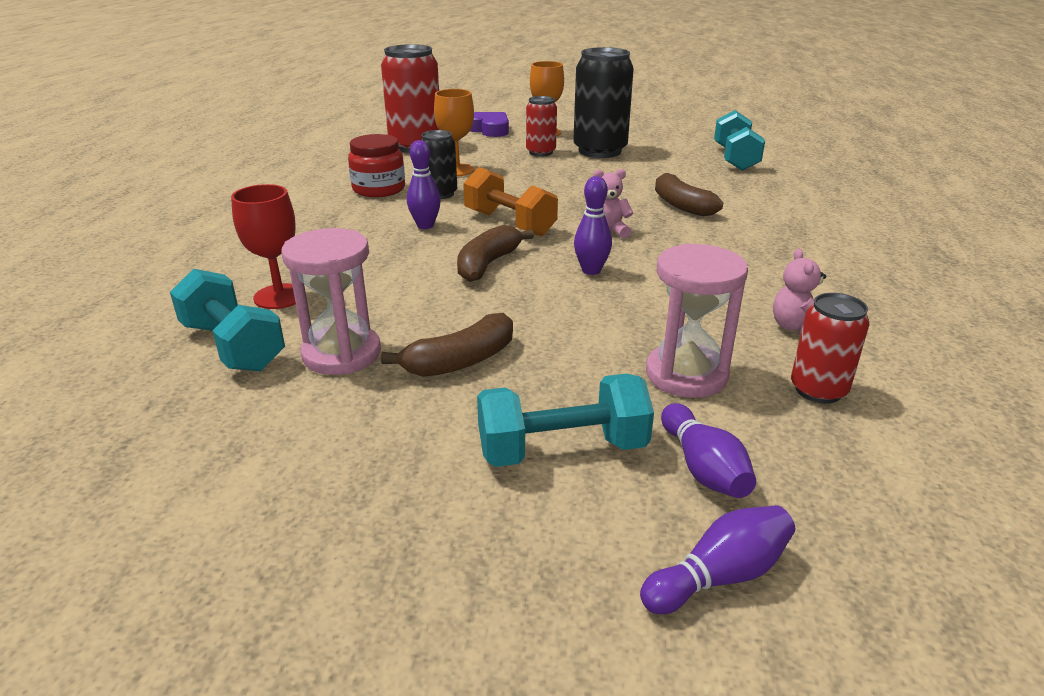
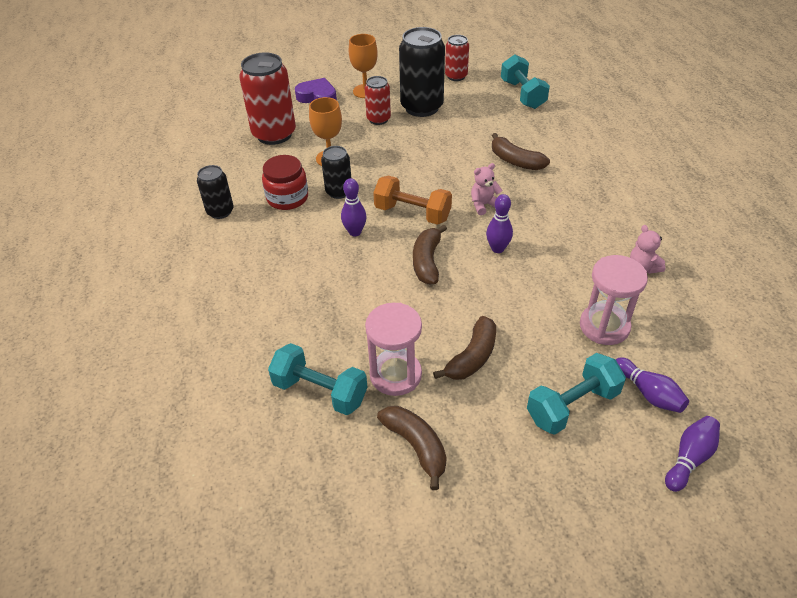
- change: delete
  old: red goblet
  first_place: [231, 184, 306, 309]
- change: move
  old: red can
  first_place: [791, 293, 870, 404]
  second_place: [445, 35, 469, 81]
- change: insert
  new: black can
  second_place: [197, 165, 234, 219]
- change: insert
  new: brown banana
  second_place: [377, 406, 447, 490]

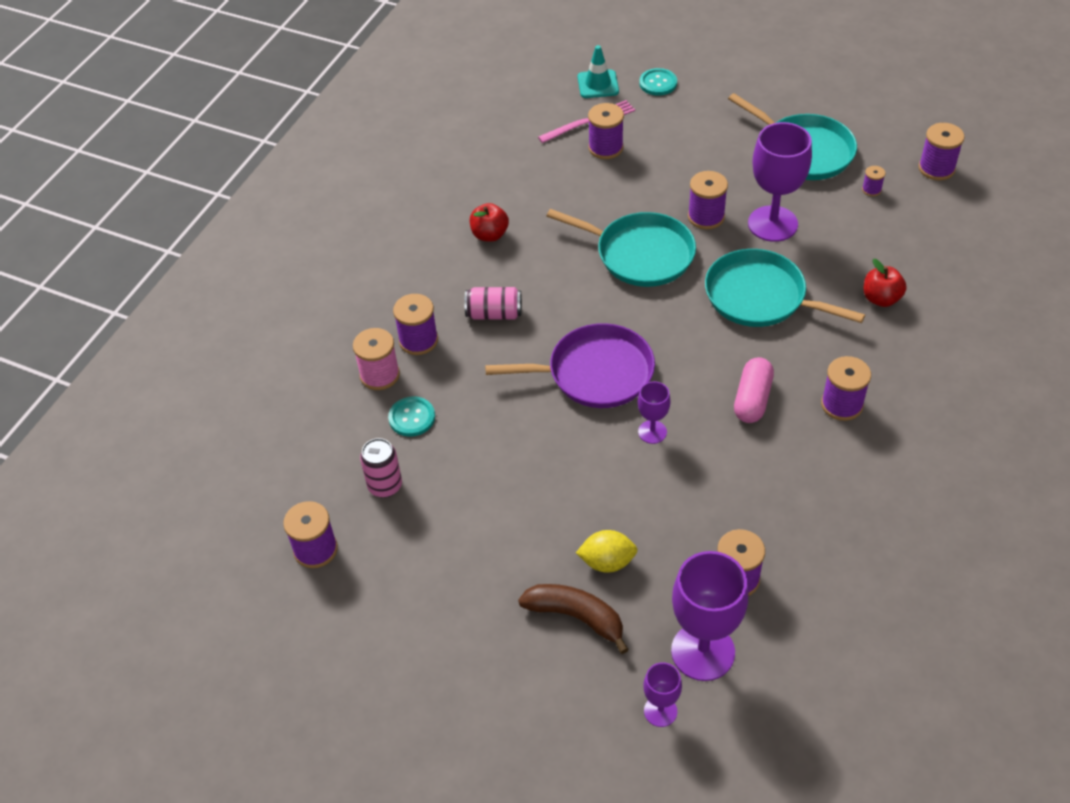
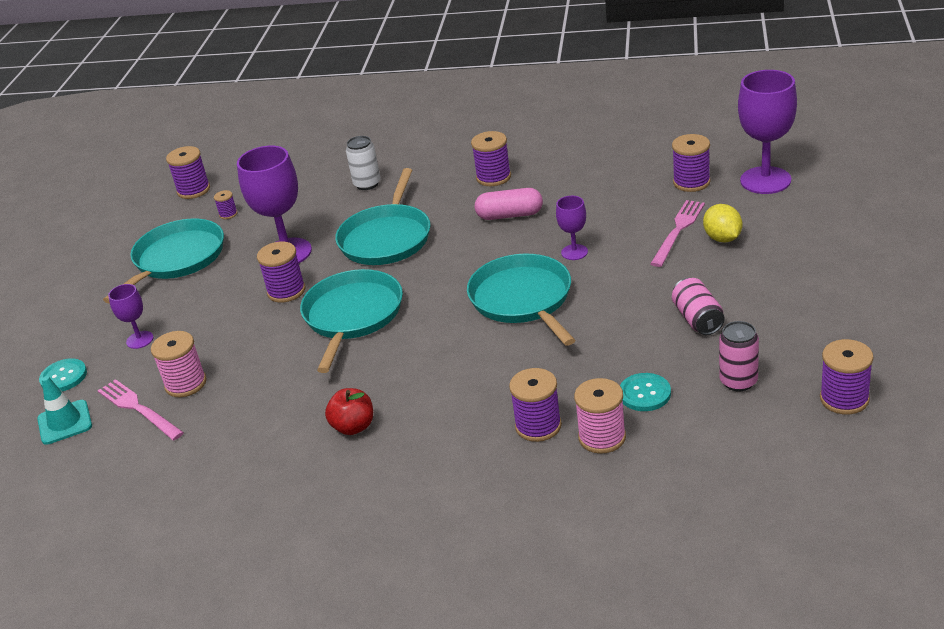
- change: recolor
  old: purple spool
  new: pink spool
  first_place: [588, 103, 624, 159]
  second_place: [151, 331, 207, 397]
- change: replace
  old: red apple
  new: white can
  first_place: [864, 259, 906, 307]
  second_place: [346, 136, 381, 190]
- change: move
  old: pink can
  first_place: [464, 287, 522, 320]
  second_place: [672, 278, 725, 335]
- change: recolor
  old: purple pan
  new: turquoise pan
  first_place: [485, 323, 655, 408]
  second_place: [467, 254, 575, 346]
- change: delete
  old: brown banana
  first_place: [518, 584, 629, 654]
- change: move
  old: purple goblet
  first_place: [643, 662, 682, 727]
  second_place: [108, 284, 154, 349]
- change: insert
  new: pink fork
  second_place: [650, 200, 705, 267]

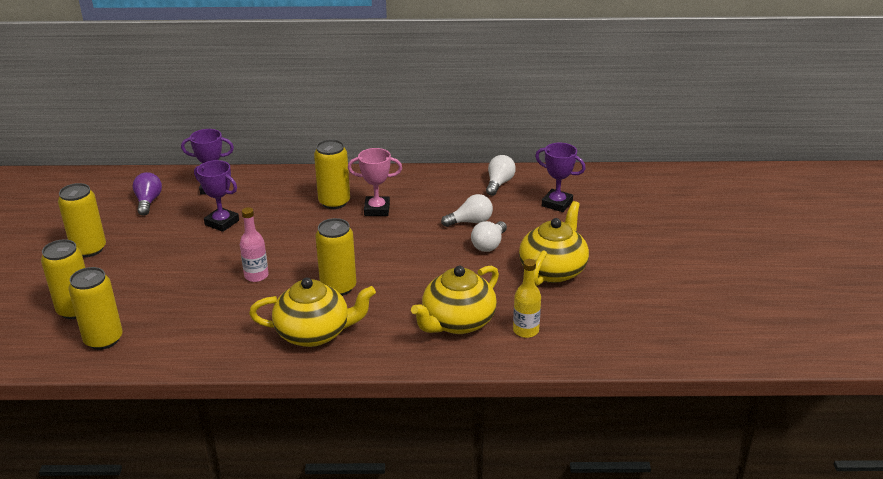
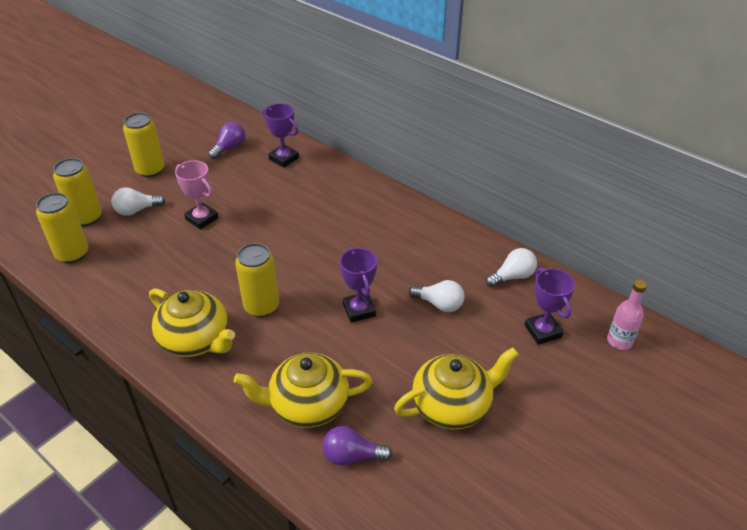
- change: delete
  old: yellow can
  first_place: [314, 139, 350, 209]
- change: move
  old: pink trophy
  first_place: [348, 148, 402, 216]
  second_place: [175, 160, 219, 230]
- change: move
  old: purple trophy
  first_place: [194, 160, 239, 232]
  second_place: [340, 247, 377, 323]
- change: move
  old: pink bottle
  first_place: [240, 207, 268, 282]
  second_place: [607, 280, 647, 350]
- change: move
  old: white light bulb
  first_place: [471, 221, 507, 252]
  second_place: [112, 187, 165, 216]
- change: replace
  old: yellow bottle
  new: purple light bulb
  first_place: [513, 259, 541, 338]
  second_place: [322, 426, 392, 466]

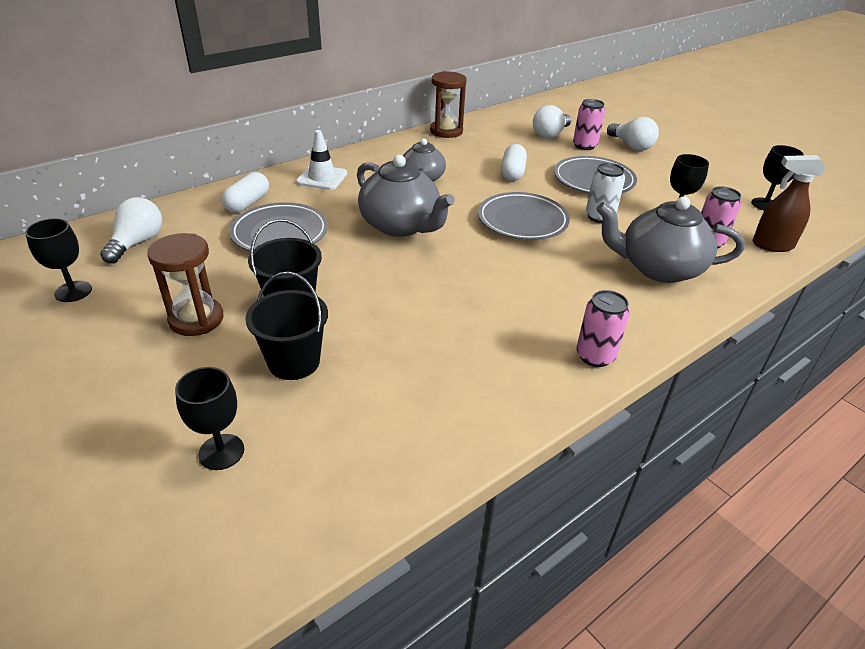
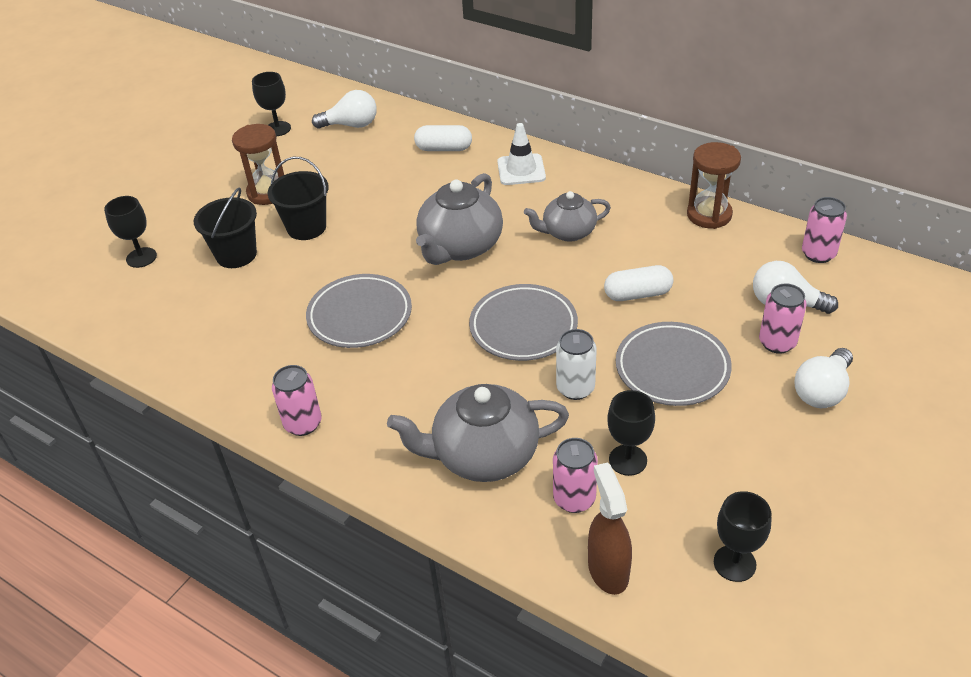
- change: rotate
  old: grey teapot
  first_place: [596, 197, 745, 283]
  second_place: [387, 384, 569, 482]
  degrees: -90
- change: move
  old: grey plate
  first_place: [229, 202, 328, 251]
  second_place: [306, 274, 412, 348]
- change: insert
  new: pink can
  second_place: [802, 197, 847, 263]

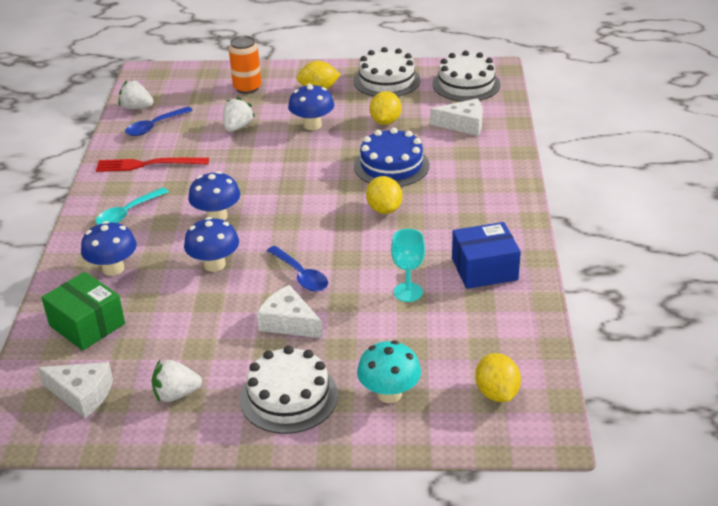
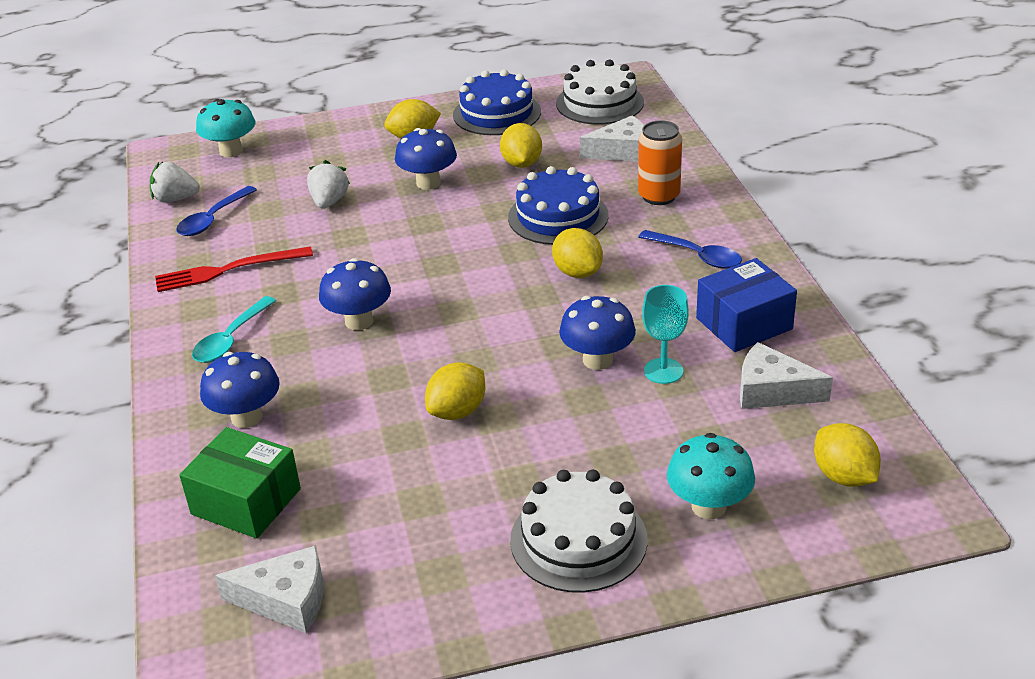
- change: move
  old: orange can
  first_place: [229, 36, 261, 94]
  second_place: [638, 120, 682, 205]
- change: recolor
  old: white cake
  new: blue cake
  first_place: [353, 47, 421, 97]
  second_place: [453, 69, 541, 135]
- change: move
  old: blue mushroom
  first_place: [184, 217, 239, 272]
  second_place: [559, 296, 636, 370]
- change: move
  old: blue spoon
  first_place: [267, 246, 328, 292]
  second_place: [639, 230, 742, 269]
- change: move
  old: white cheese
  first_place: [257, 285, 323, 338]
  second_place: [740, 342, 833, 409]
- change: delete
  old: white strawberry
  first_place: [152, 360, 202, 402]
- change: insert
  new: turquoise mushroom
  second_place: [196, 99, 256, 157]
- change: insert
  new: yellow lemon
  second_place: [425, 362, 485, 420]

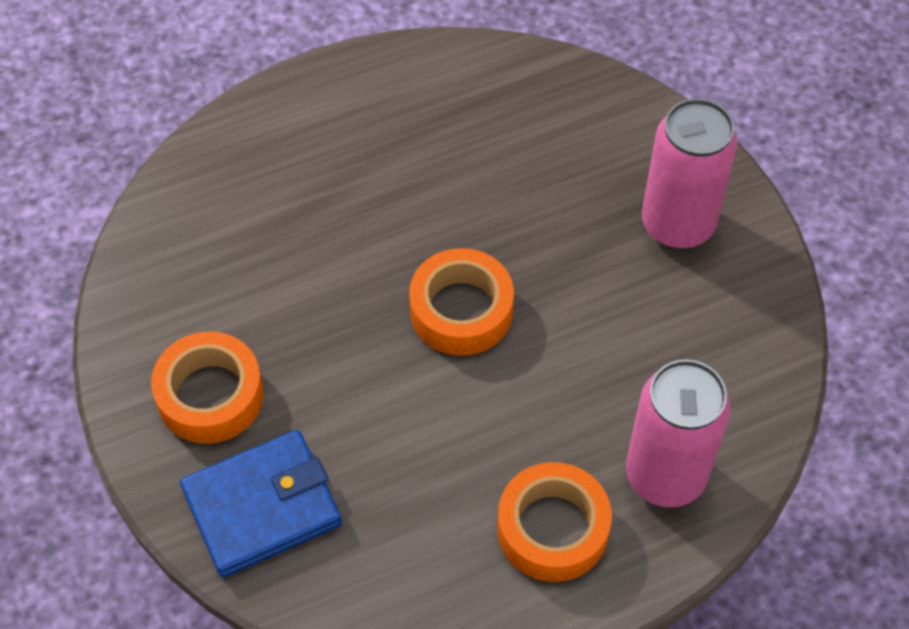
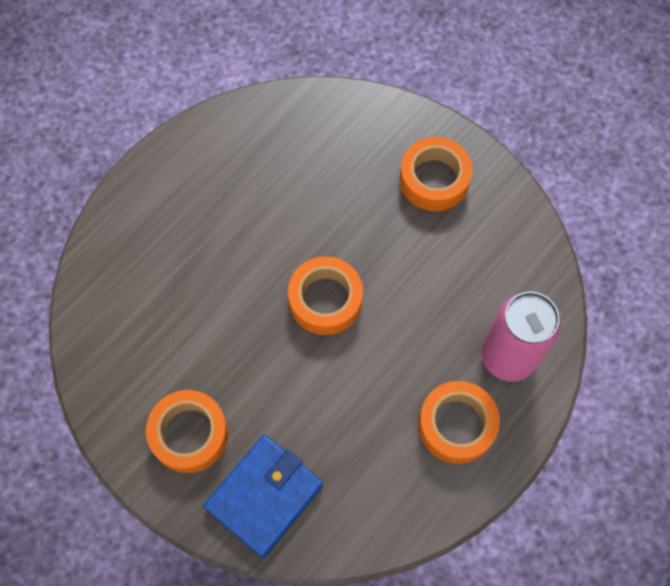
- change: replace
  old: pink can
  new: orange tape
  first_place: [642, 98, 737, 249]
  second_place: [399, 137, 473, 211]

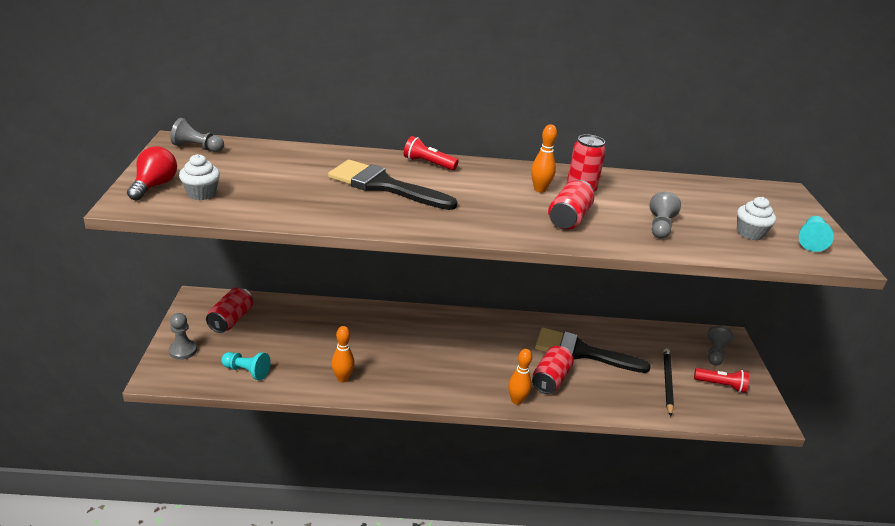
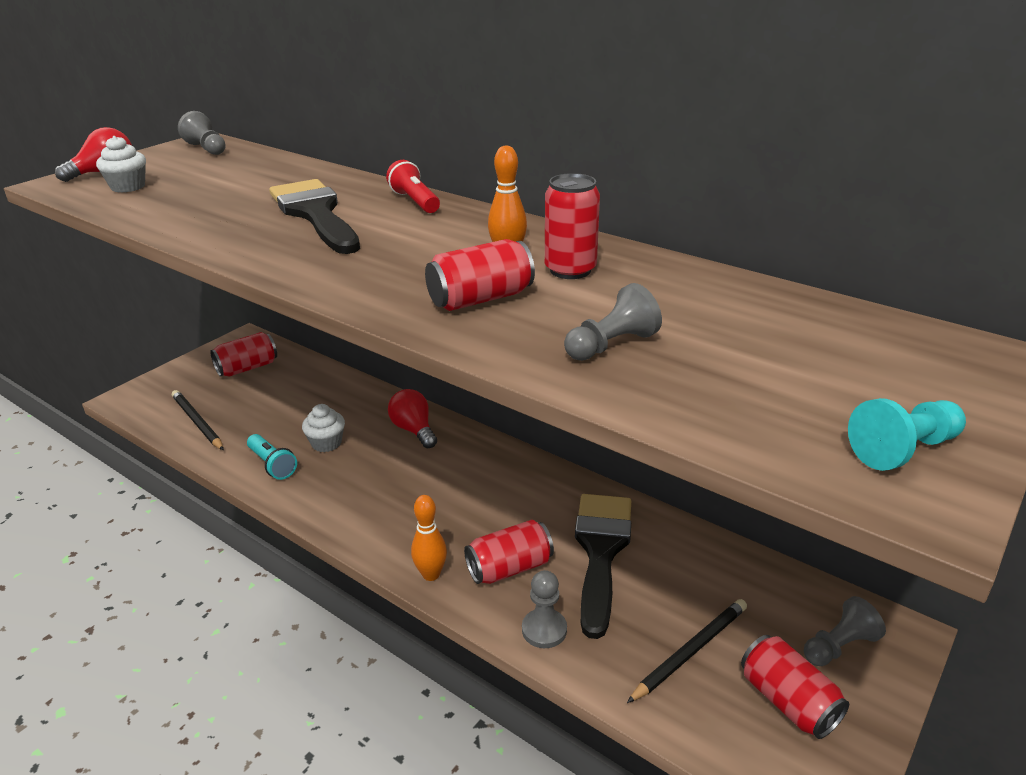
- change: move
  old: white cupcake
  first_place: [737, 197, 776, 240]
  second_place: [302, 404, 345, 452]
- change: move
  old: grey pawn
  first_place: [169, 313, 197, 360]
  second_place: [522, 570, 567, 648]
- change: replace
  old: orange bowling pin
  new: turquoise flashlight
  first_place: [331, 326, 355, 382]
  second_place: [247, 434, 297, 480]
- change: rotate
  old: black brush
  first_place: [535, 328, 651, 373]
  second_place: [575, 494, 631, 639]
  degrees: 45
- change: replace
  old: turquoise pawn
  new: black pencil
  first_place: [221, 352, 271, 380]
  second_place: [172, 390, 224, 450]
- change: replace
  old: red flashlight
  new: red can
  first_place: [694, 368, 749, 393]
  second_place: [741, 635, 849, 739]
- change: insert
  new: red light bulb
  second_place: [388, 389, 437, 448]

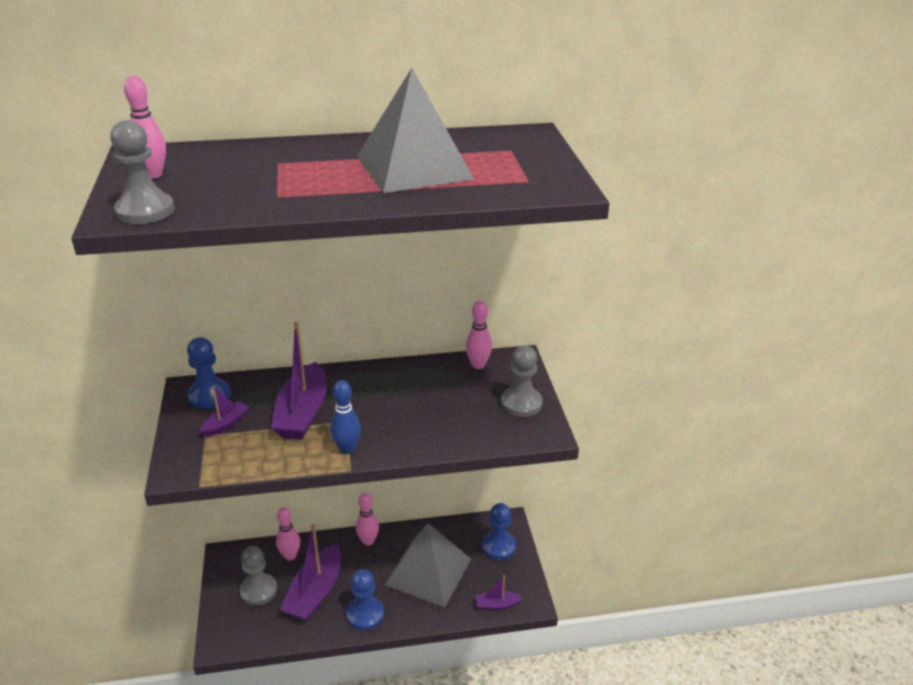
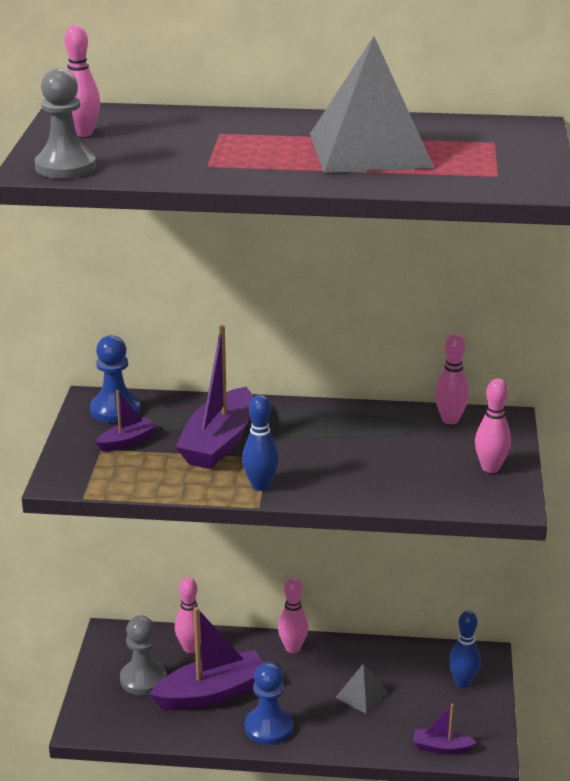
- change: replace
  old: grey pawn
  new: pink bowling pin
  first_place: [501, 345, 543, 417]
  second_place: [475, 379, 511, 473]
- change: replace
  old: blue pawn
  new: blue bowling pin
  first_place: [482, 503, 516, 560]
  second_place: [449, 611, 481, 688]
- change: resize
  old: grey pyramid
  first_place: [385, 523, 471, 608]
  second_place: [335, 664, 389, 714]
  factor: 0.44
- change: rotate
  old: purple boat
  first_place: [280, 524, 341, 621]
  second_place: [149, 607, 263, 710]
  degrees: -150

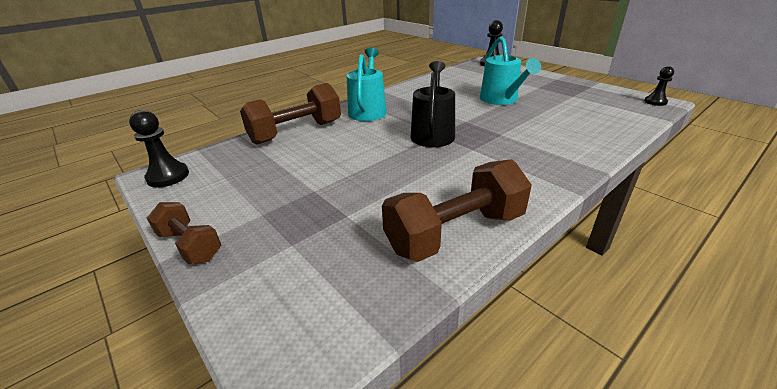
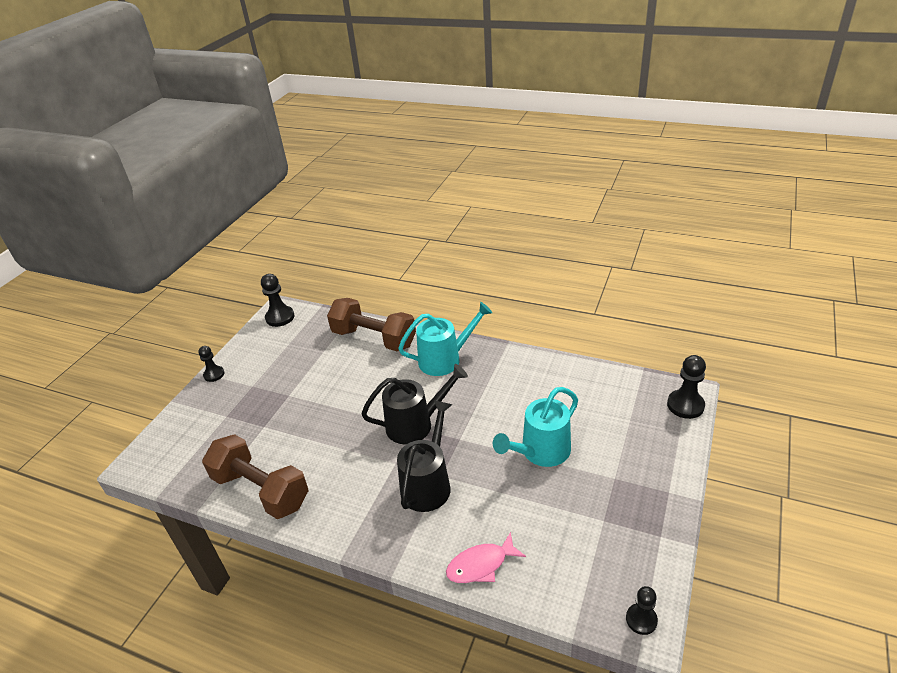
- change: replace
  old: brown dumbbell
  new: black pawn
  first_place: [147, 202, 221, 264]
  second_place: [198, 346, 225, 382]
- change: insert
  new: black watering can
  second_place: [397, 401, 452, 512]
- change: insert
  new: pink fish
  second_place: [446, 532, 526, 583]

